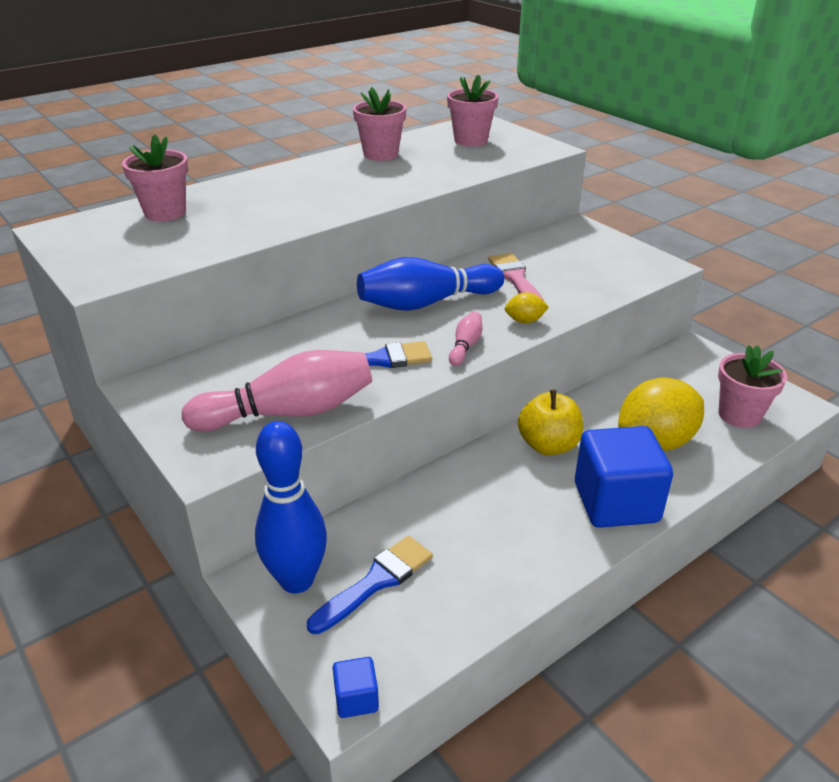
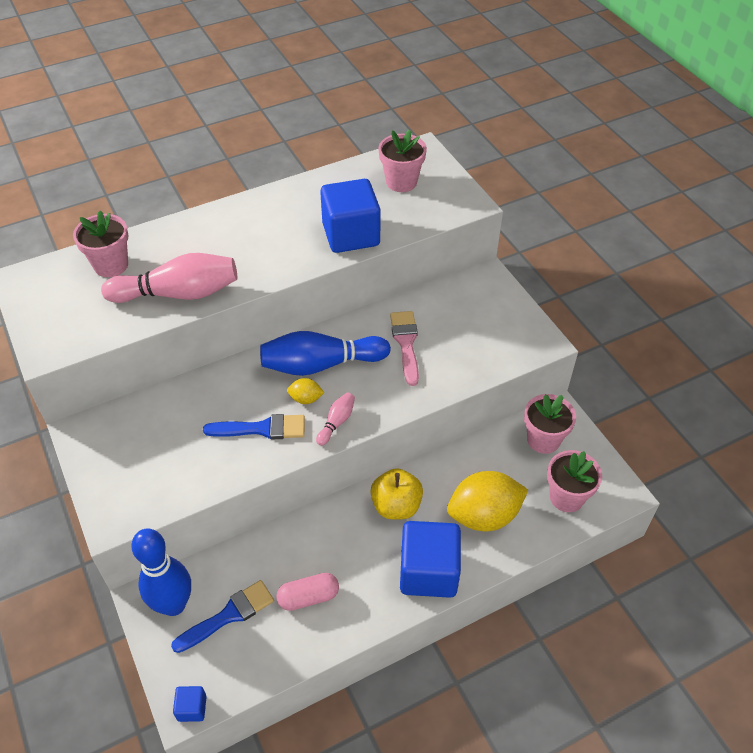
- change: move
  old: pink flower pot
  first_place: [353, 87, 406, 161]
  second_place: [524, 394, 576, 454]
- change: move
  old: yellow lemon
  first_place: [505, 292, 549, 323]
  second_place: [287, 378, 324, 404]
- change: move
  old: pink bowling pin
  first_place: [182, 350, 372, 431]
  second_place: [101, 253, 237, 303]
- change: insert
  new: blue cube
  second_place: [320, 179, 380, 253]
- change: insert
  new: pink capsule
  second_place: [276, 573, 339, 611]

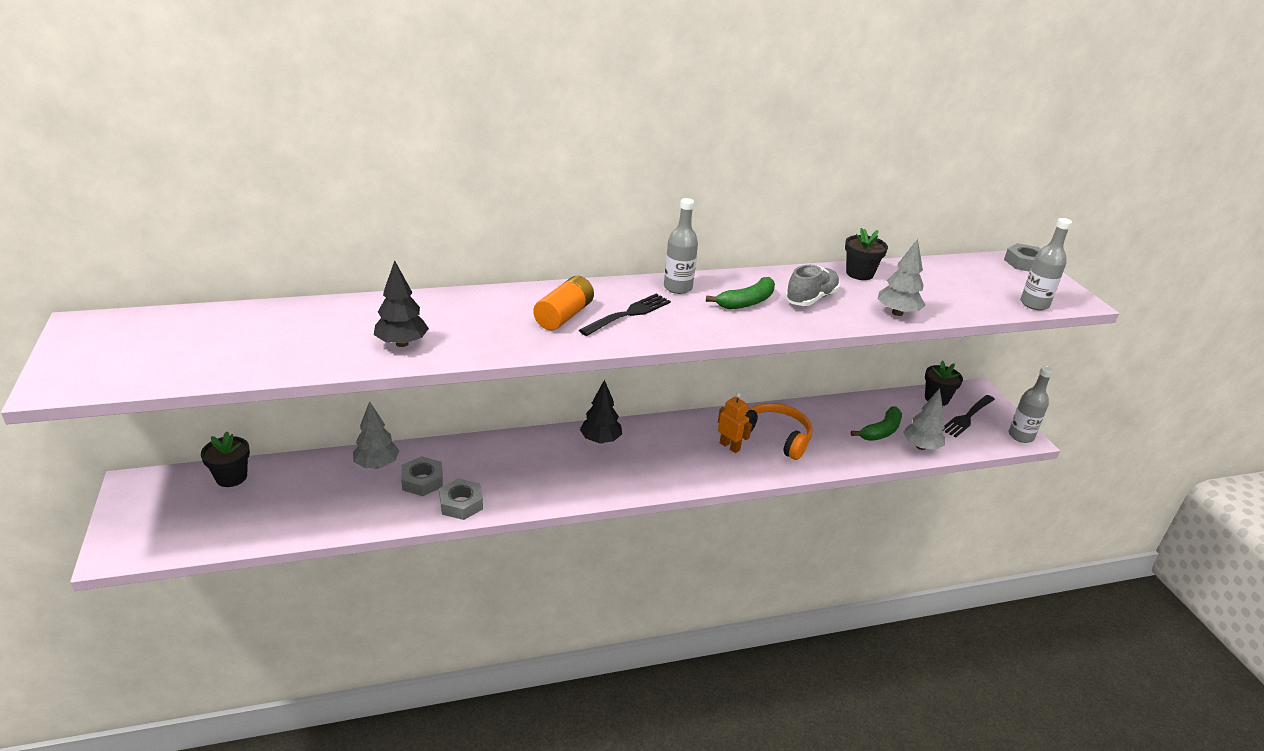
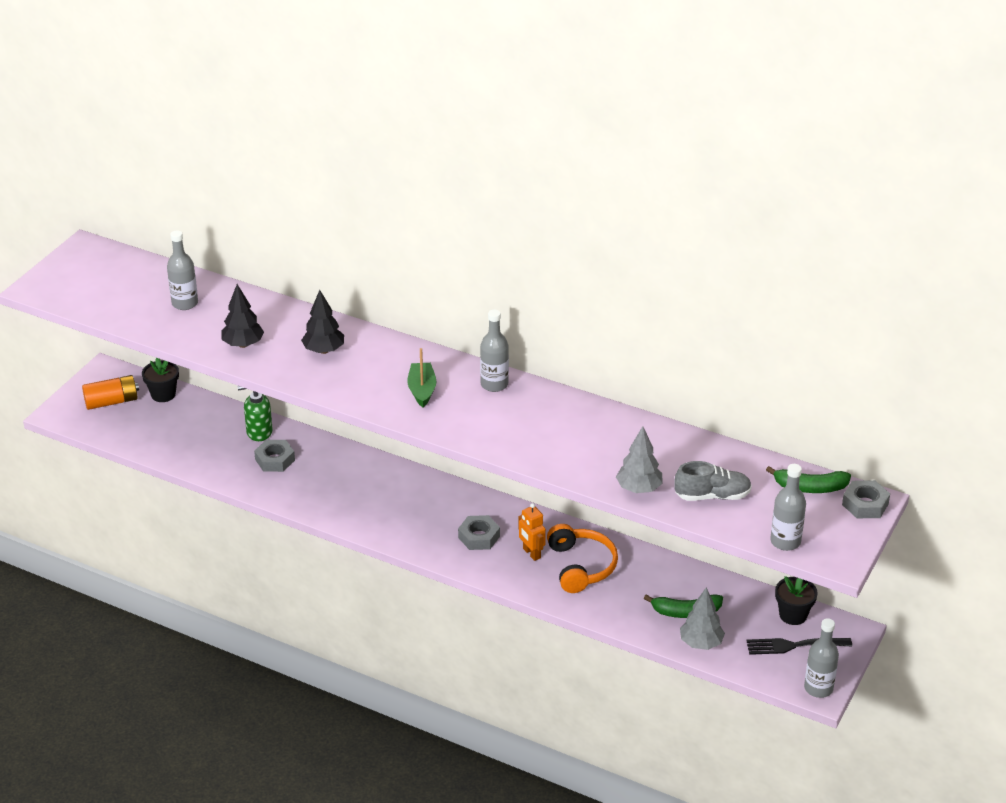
- change: delete
  old: black flower pot
  first_place: [845, 228, 888, 280]
- change: move
  old: grey shoe
  first_place: [785, 265, 840, 306]
  second_place: [674, 461, 752, 501]
- change: move
  old: orange battery
  first_place: [533, 276, 594, 330]
  second_place: [82, 375, 139, 410]
- change: move
  old: green banana
  first_place: [706, 277, 775, 309]
  second_place: [766, 466, 851, 493]
- change: replace
  old: black fork
  new: green boat
  first_place: [579, 293, 671, 336]
  second_place: [407, 348, 437, 407]
- change: move
  old: black tree
  first_place: [580, 380, 622, 444]
  second_place: [301, 290, 344, 354]
- change: rotate
  old: orange robot
  first_place: [718, 393, 752, 453]
  second_place: [518, 503, 546, 561]
  degrees: 150
- change: replace
  old: grey tree
  new: green soap dispenser
  first_place: [353, 401, 399, 469]
  second_place: [237, 386, 273, 441]
- change: move
  old: grey nut
  first_place: [439, 478, 483, 520]
  second_place: [458, 515, 500, 550]
- change: insert
  new: grey bottle
  second_place: [167, 230, 198, 310]

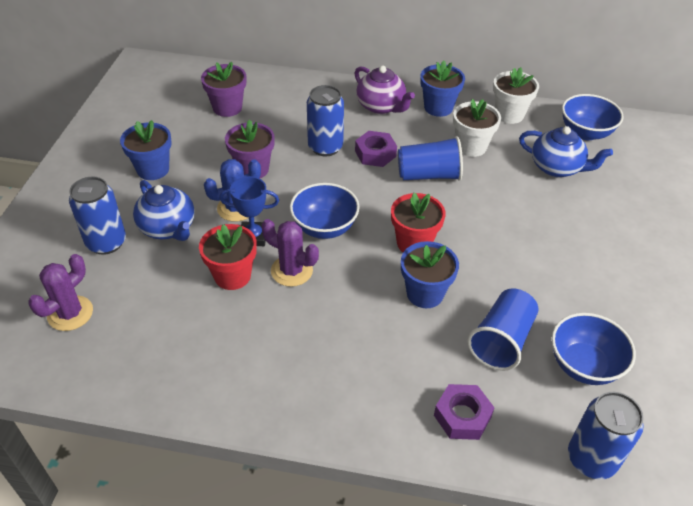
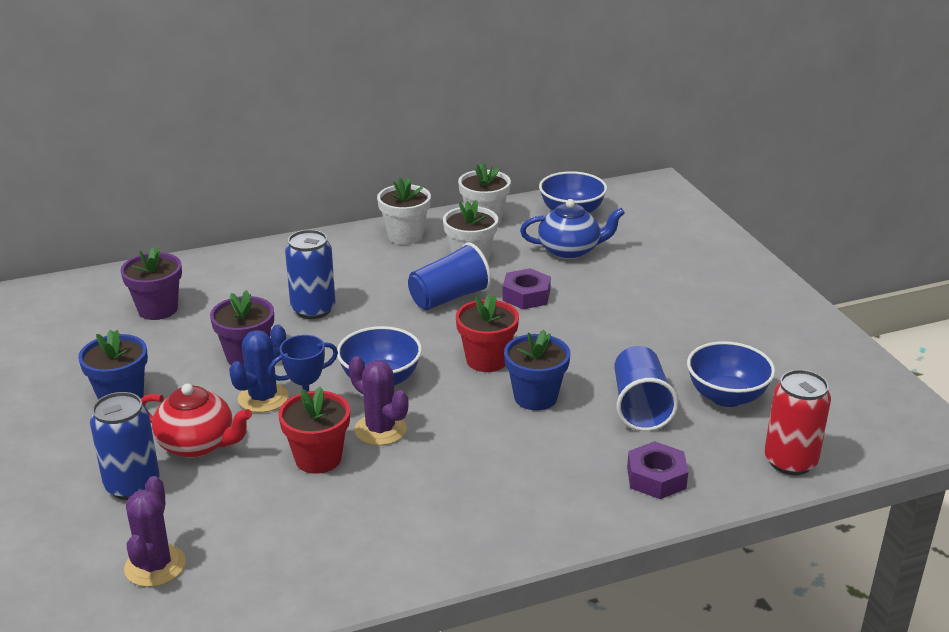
- change: recolor
  old: blue flower pot
  new: white flower pot
  first_place: [420, 61, 465, 117]
  second_place: [377, 177, 431, 245]
- change: delete
  old: purple teapot
  first_place: [354, 66, 415, 114]
- change: move
  old: purple nut
  first_place: [355, 131, 397, 167]
  second_place: [502, 268, 551, 309]
- change: recolor
  old: blue teapot
  new: red teapot
  first_place: [133, 180, 195, 241]
  second_place: [141, 384, 252, 458]
- change: rotate
  old: purple cactus
  first_place: [262, 219, 319, 287]
  second_place: [349, 356, 409, 446]
  degrees: 45
- change: recolor
  old: blue can
  new: red can
  first_place: [568, 392, 644, 480]
  second_place: [764, 370, 831, 475]

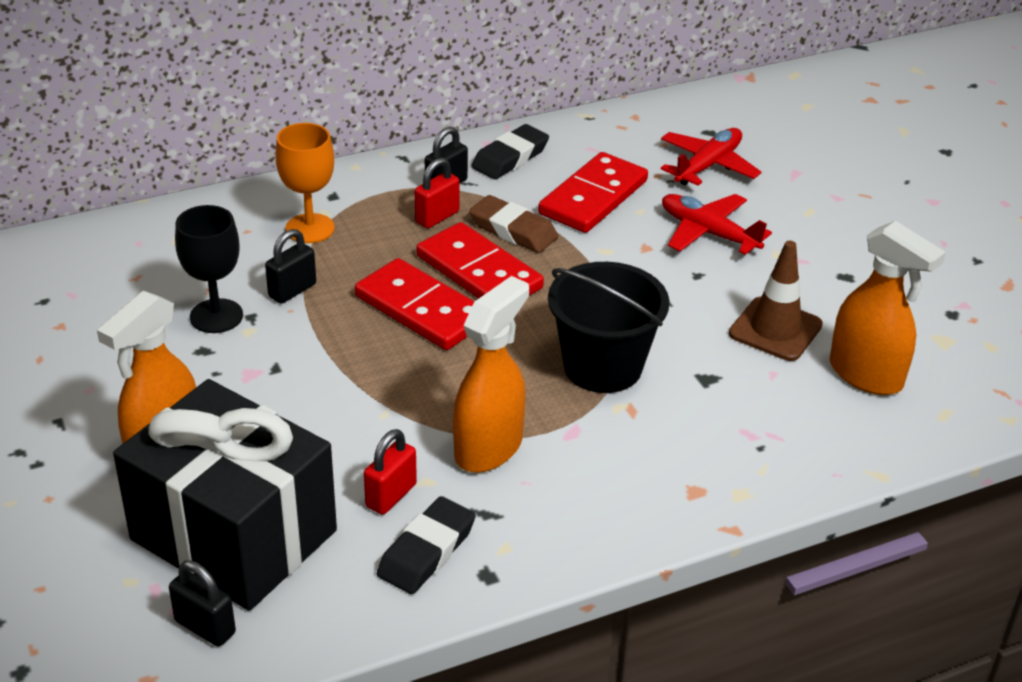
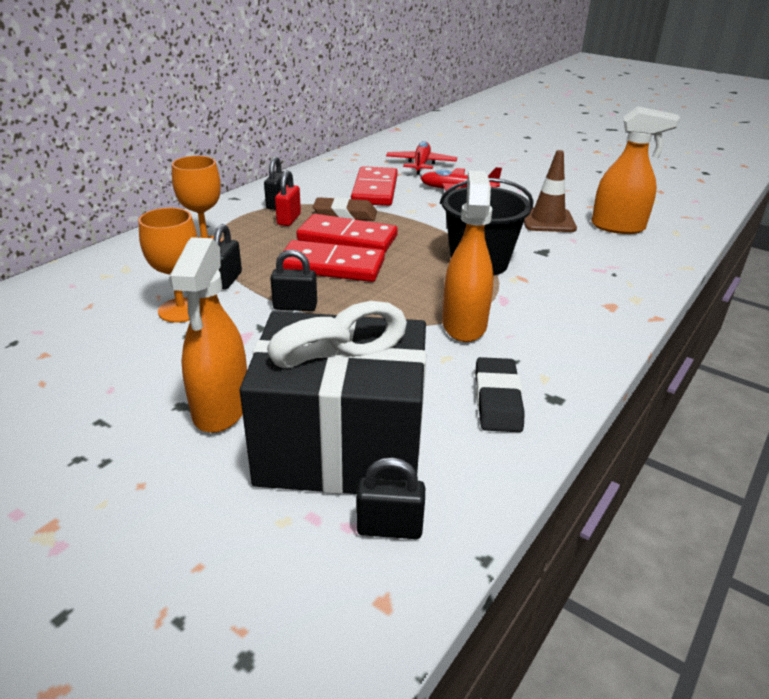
- change: delete
  old: black eraser
  first_place: [472, 124, 549, 179]
- change: recolor
  old: black goblet
  new: orange goblet
  first_place: [175, 205, 243, 333]
  second_place: [138, 208, 197, 323]
- change: delete
  old: red padlock
  first_place: [364, 429, 417, 515]
- change: insert
  new: black padlock
  second_place: [270, 250, 317, 311]

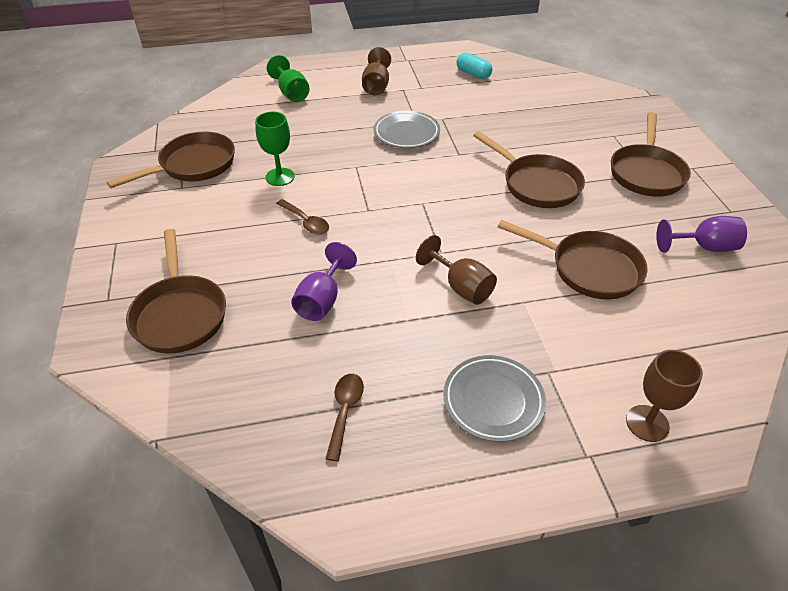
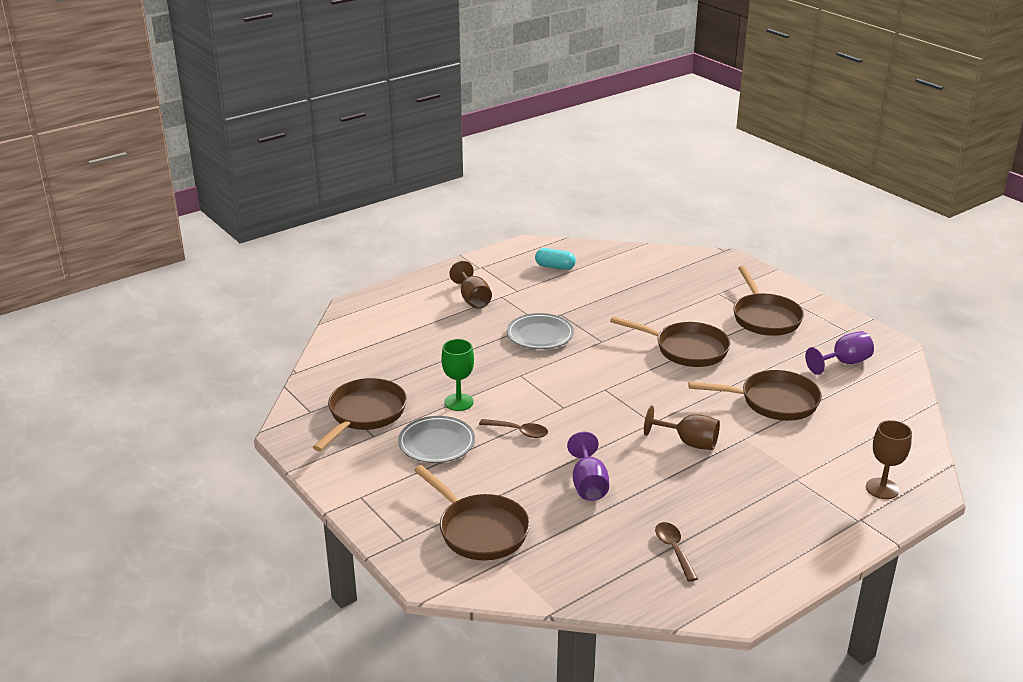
- change: delete
  old: green goblet
  first_place: [267, 55, 310, 102]
- change: move
  old: grey plate
  first_place: [443, 355, 546, 442]
  second_place: [398, 416, 475, 463]

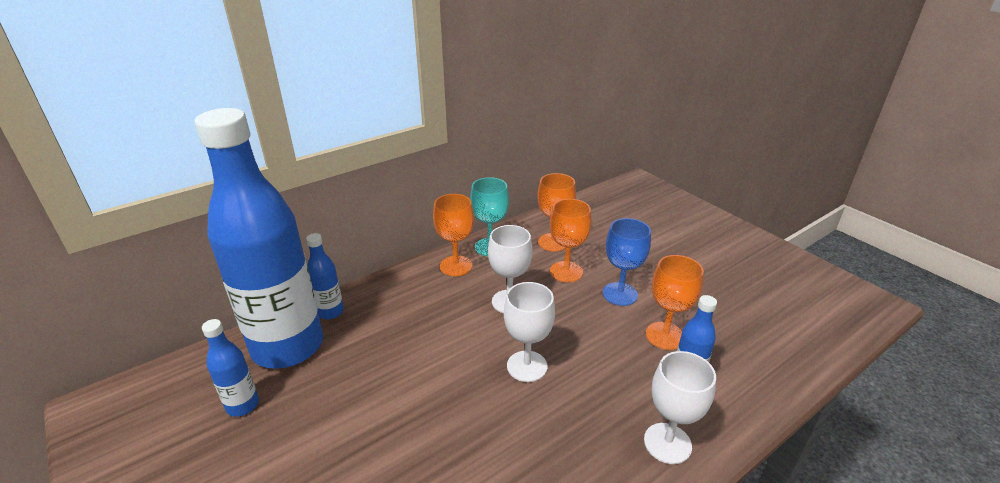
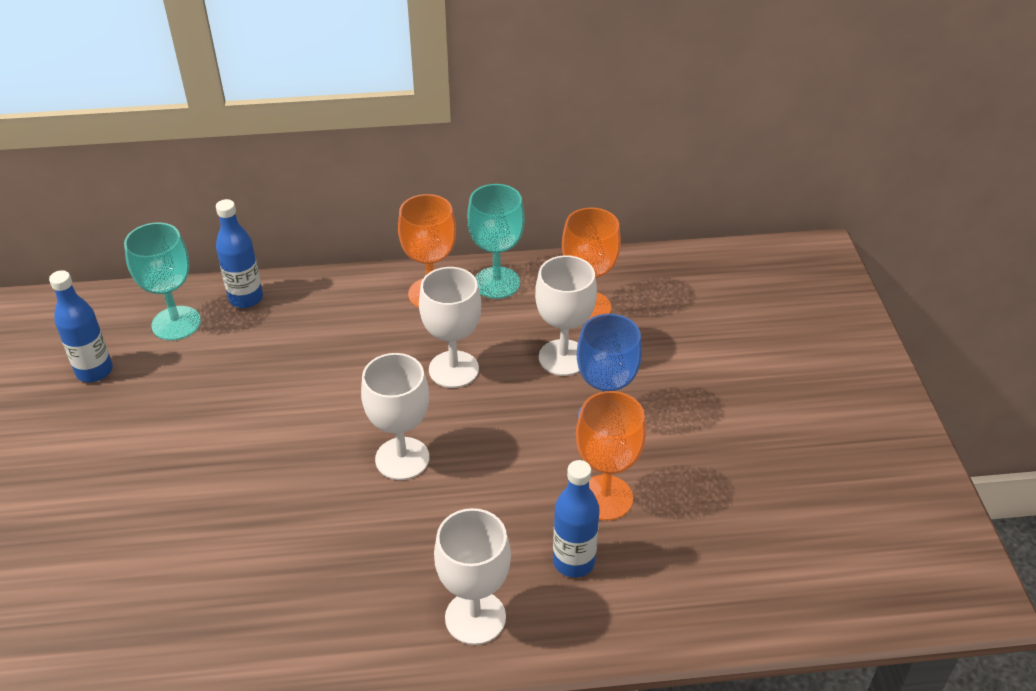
- change: replace
  old: blue bottle
  new: turquoise goblet
  first_place: [194, 108, 323, 369]
  second_place: [124, 222, 201, 340]
- change: recolor
  old: orange goblet
  new: white goblet
  first_place: [550, 199, 592, 282]
  second_place: [535, 255, 597, 376]

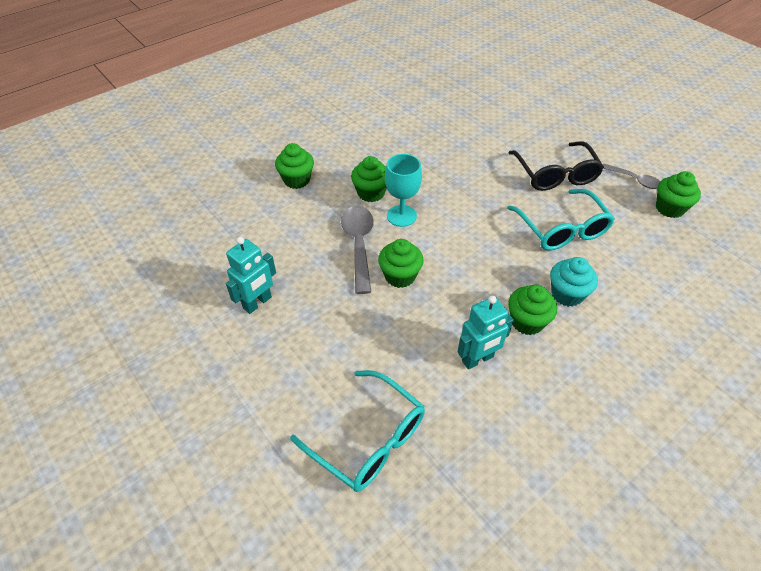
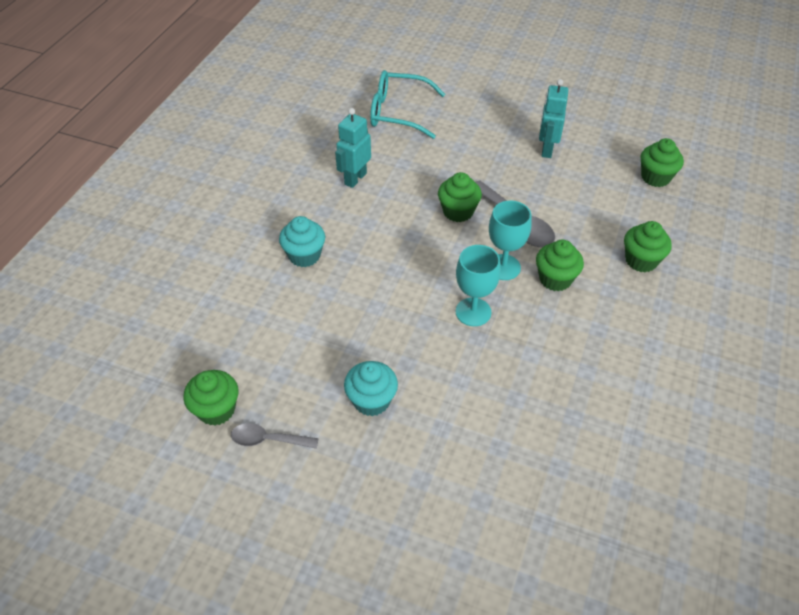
- change: replace
  old: black glasses
  new: turquoise cupcake
  first_place: [509, 141, 604, 191]
  second_place: [344, 361, 398, 416]
- change: delete
  old: turquoise glasses
  first_place: [507, 189, 615, 251]
- change: move
  old: green cupcake
  first_place: [508, 285, 557, 335]
  second_place: [641, 138, 684, 187]
- change: insert
  new: turquoise goblet
  second_place: [456, 245, 501, 326]

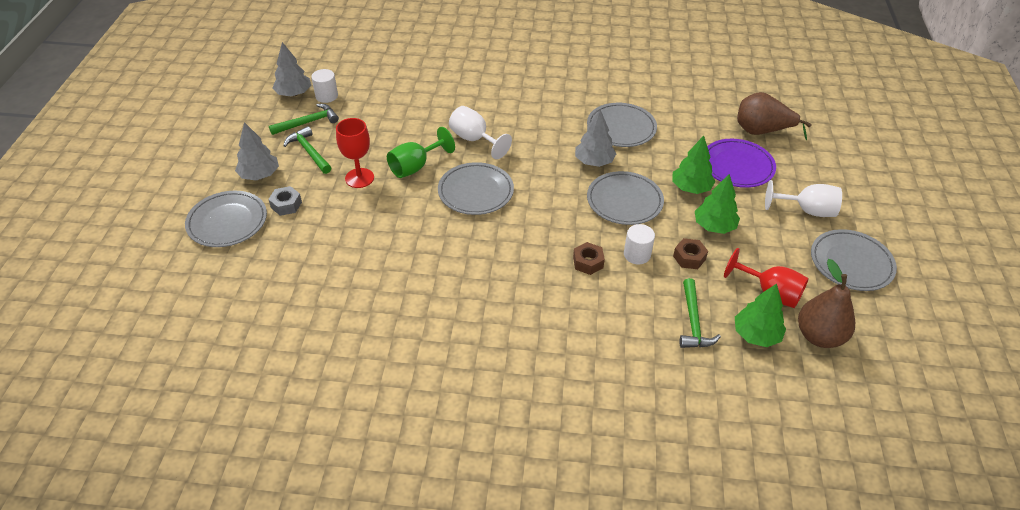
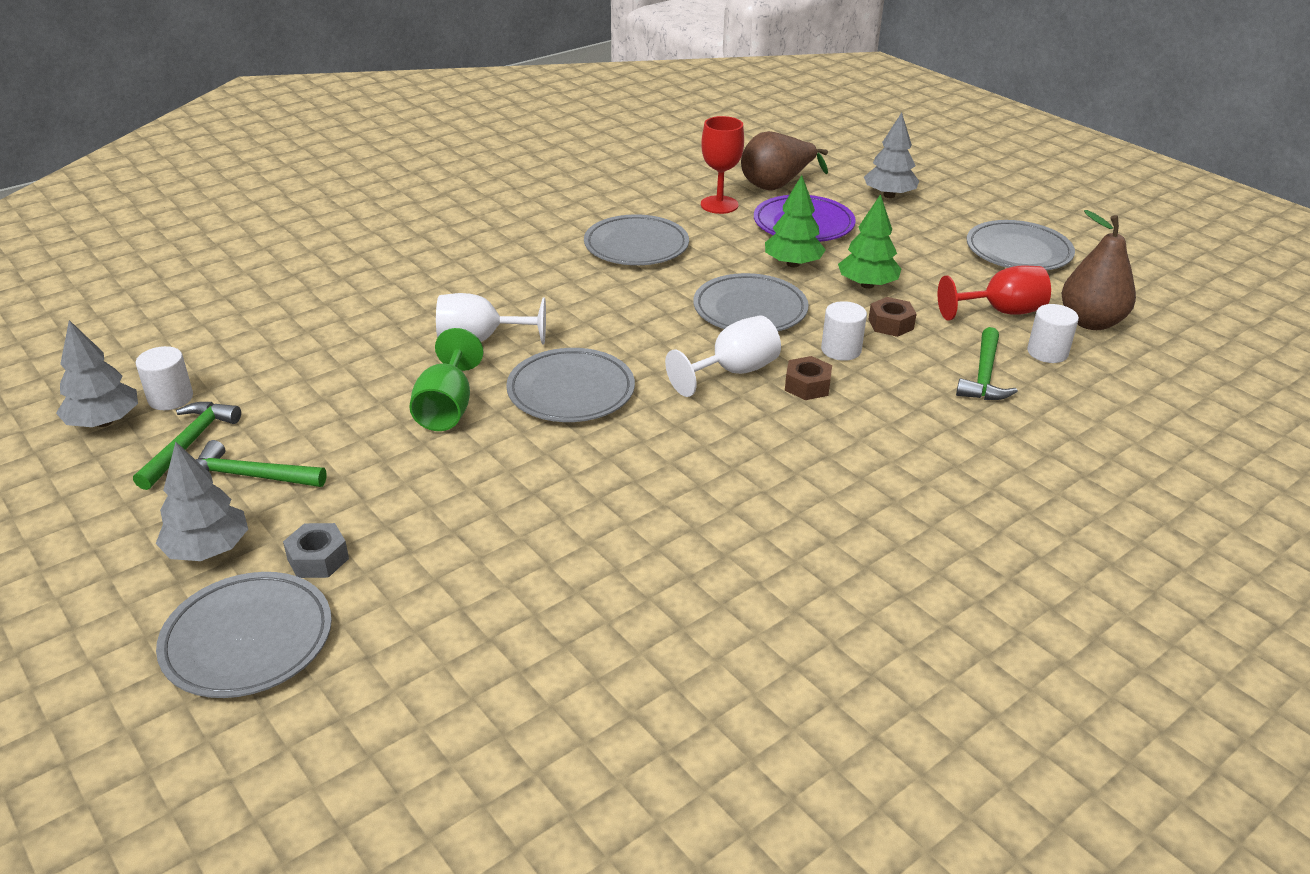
- change: move
  old: grey tree
  first_place: [575, 109, 616, 167]
  second_place: [864, 112, 919, 198]
- change: move
  old: red goblet
  first_place: [336, 118, 374, 188]
  second_place: [701, 116, 744, 214]
- change: move
  old: white goblet
  first_place: [765, 180, 842, 217]
  second_place: [665, 316, 781, 397]
- change: rotate
  old: green hammer
  first_place: [680, 278, 721, 348]
  second_place: [956, 327, 1018, 400]
  degrees: 60
- change: replace
  old: green tree
  new: white cylinder
  first_place: [735, 283, 786, 347]
  second_place: [1027, 304, 1079, 363]

